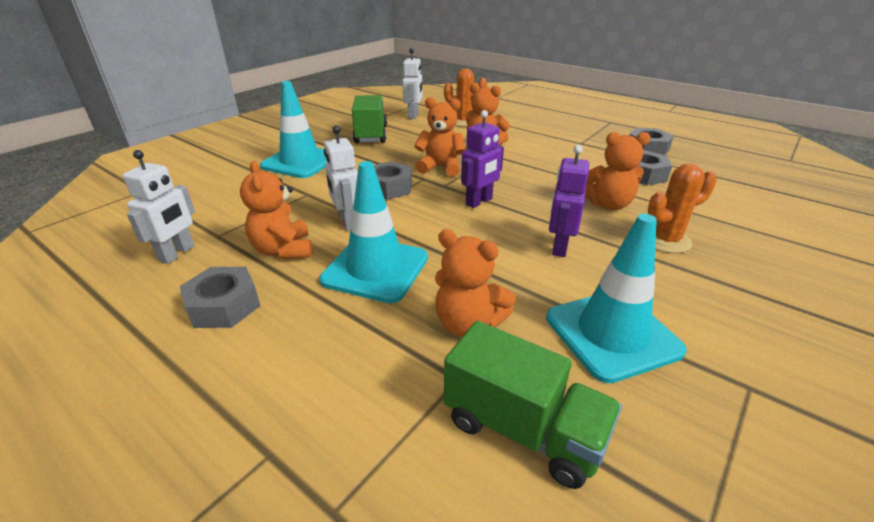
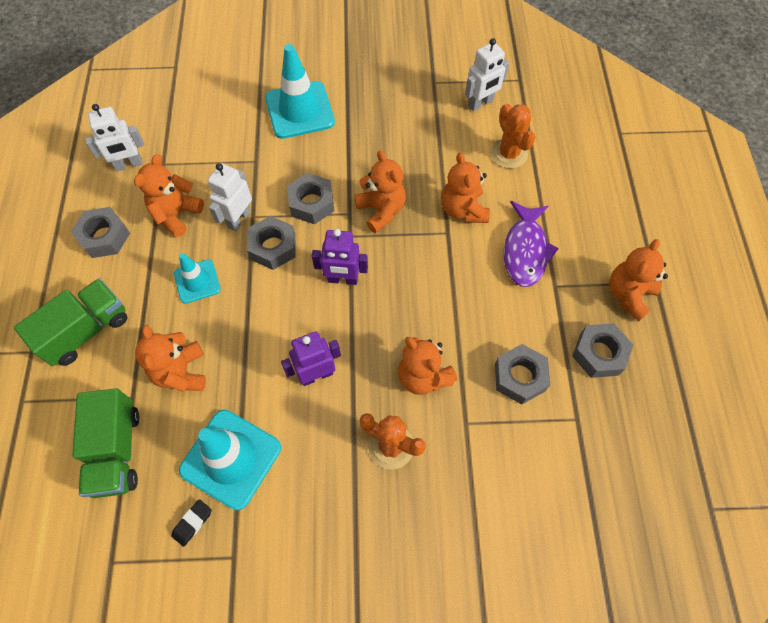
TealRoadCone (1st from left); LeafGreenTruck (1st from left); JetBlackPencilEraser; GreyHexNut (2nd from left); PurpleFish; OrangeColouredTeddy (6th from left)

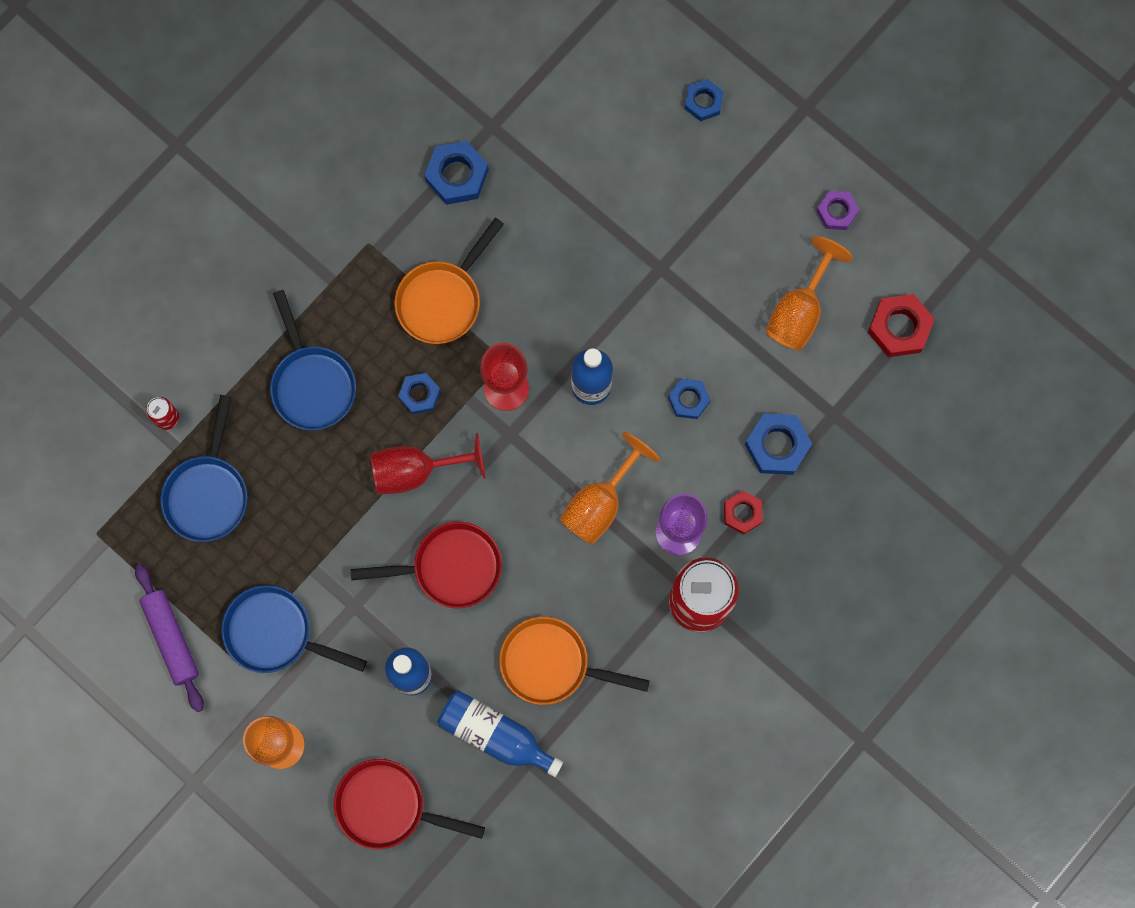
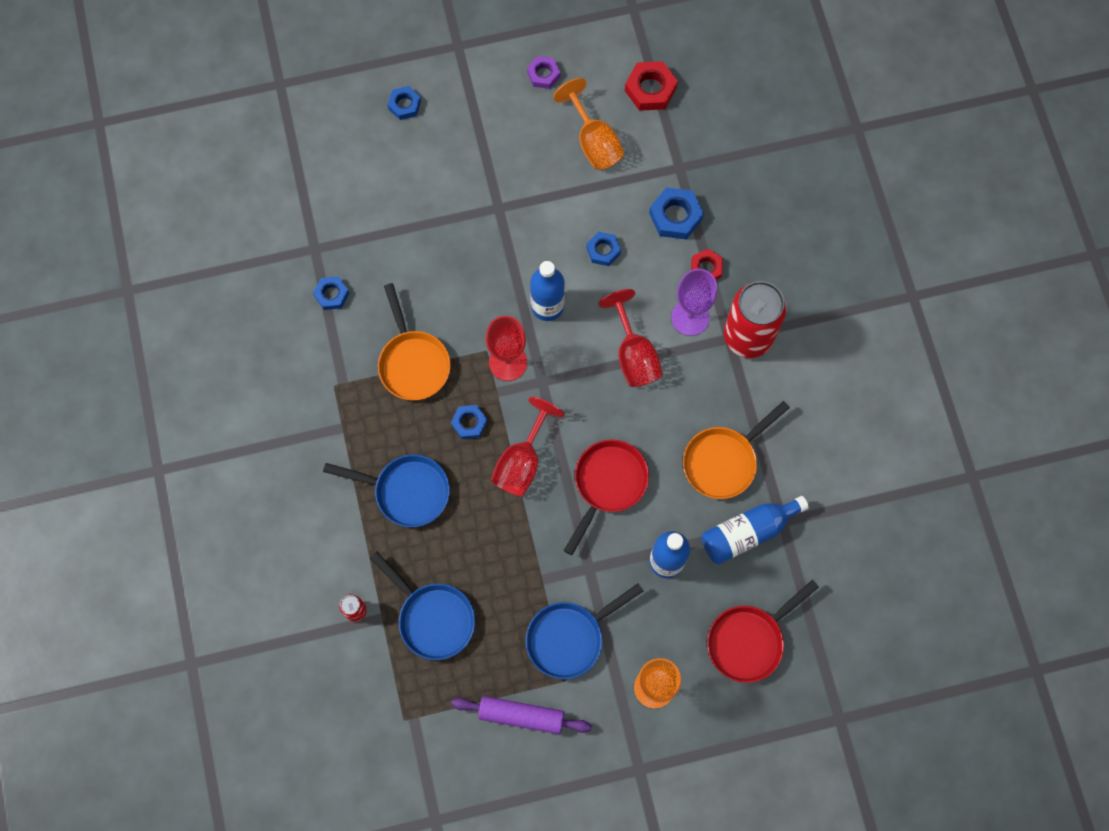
BlueHexNut (1st from left); CrimsonChalice (3rd from left)

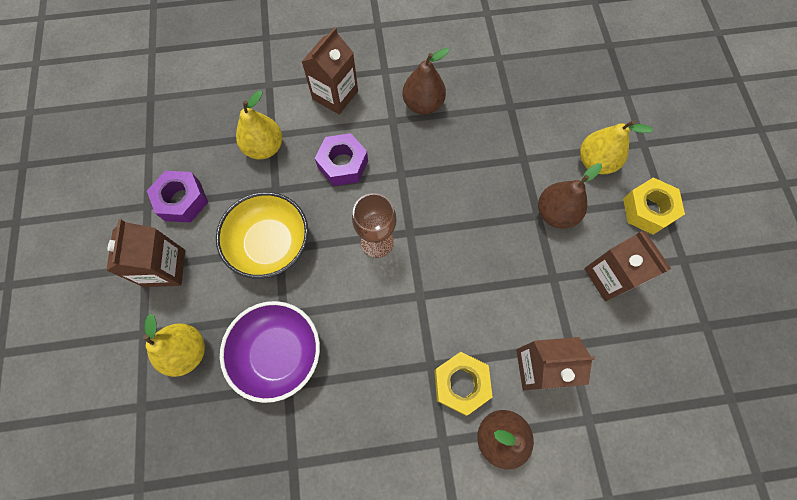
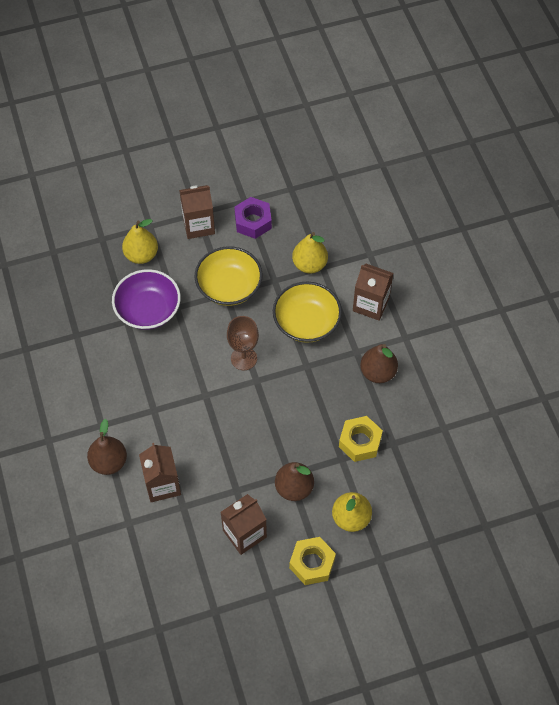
GoldenBowl (2nd from left); GoldenHexNut (2nd from left)

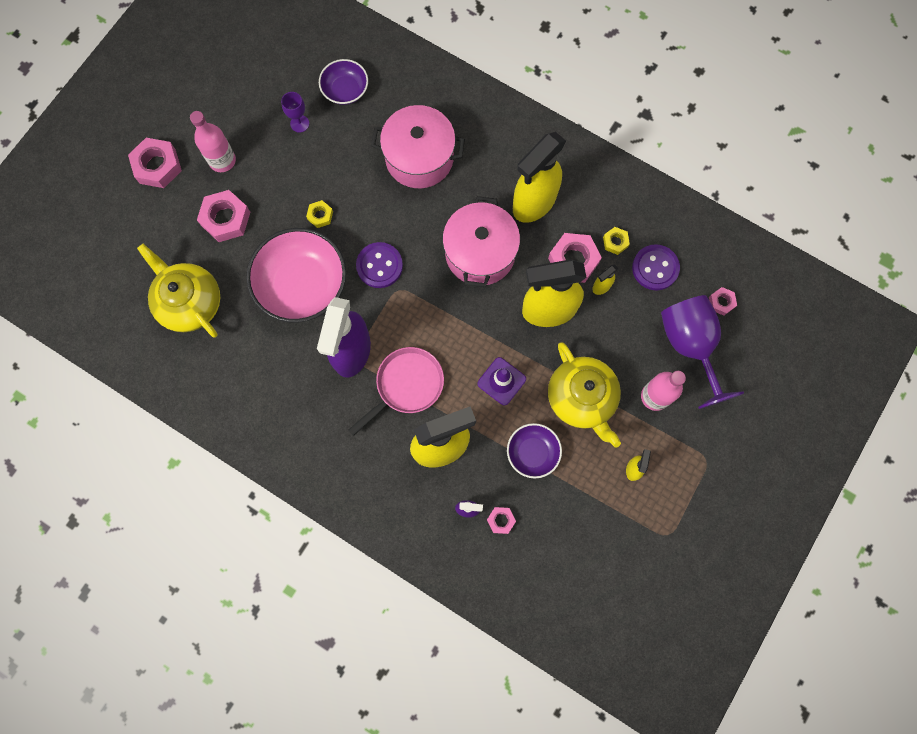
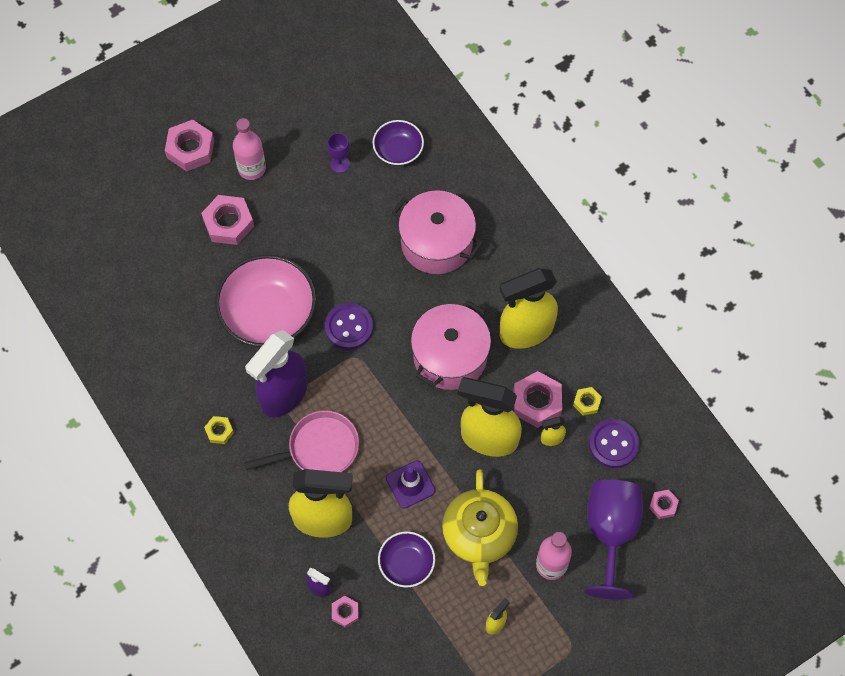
GoldenTeaPot (1st from left in the first image); GoldenHexNut (1st from left)

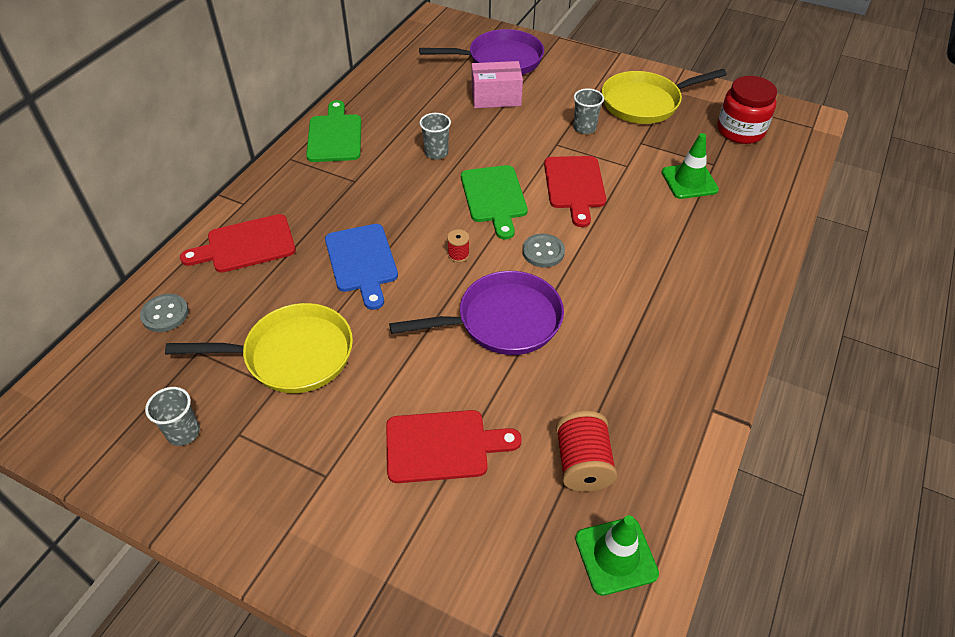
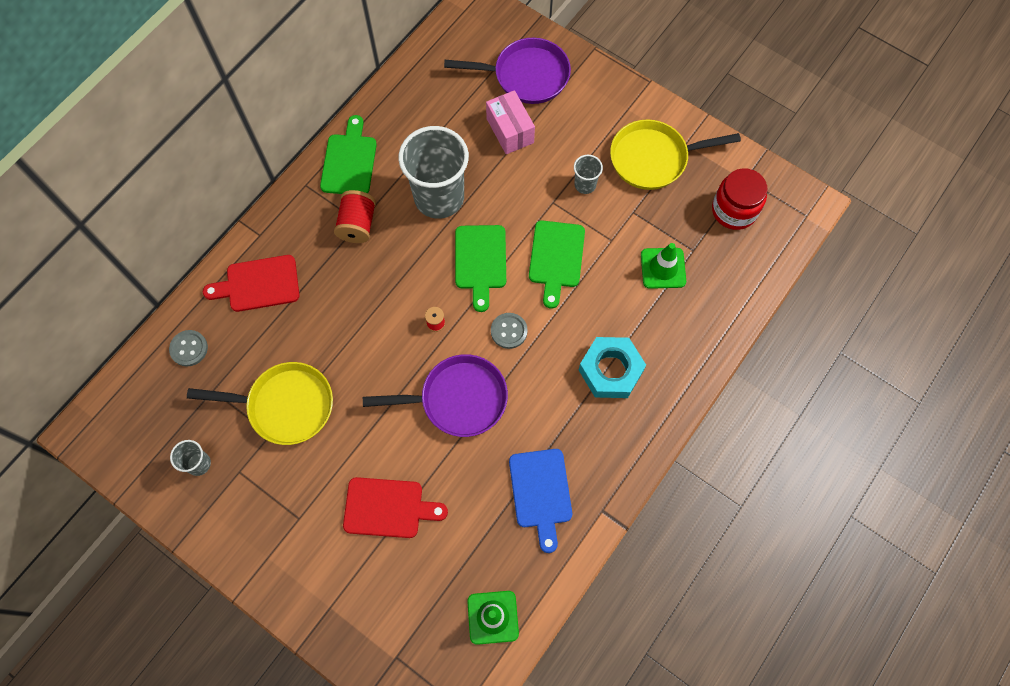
BlueCuttingBoard; GreyBeaker (2nd from left); RosyBox; LeafGreenCuttingBoard (3rd from left); CrimsonBobbin (1st from left); TealHexNut

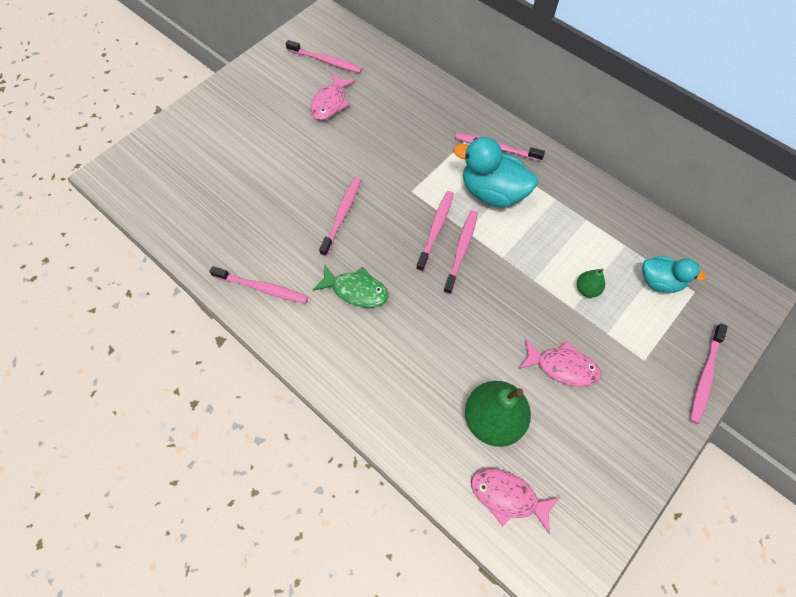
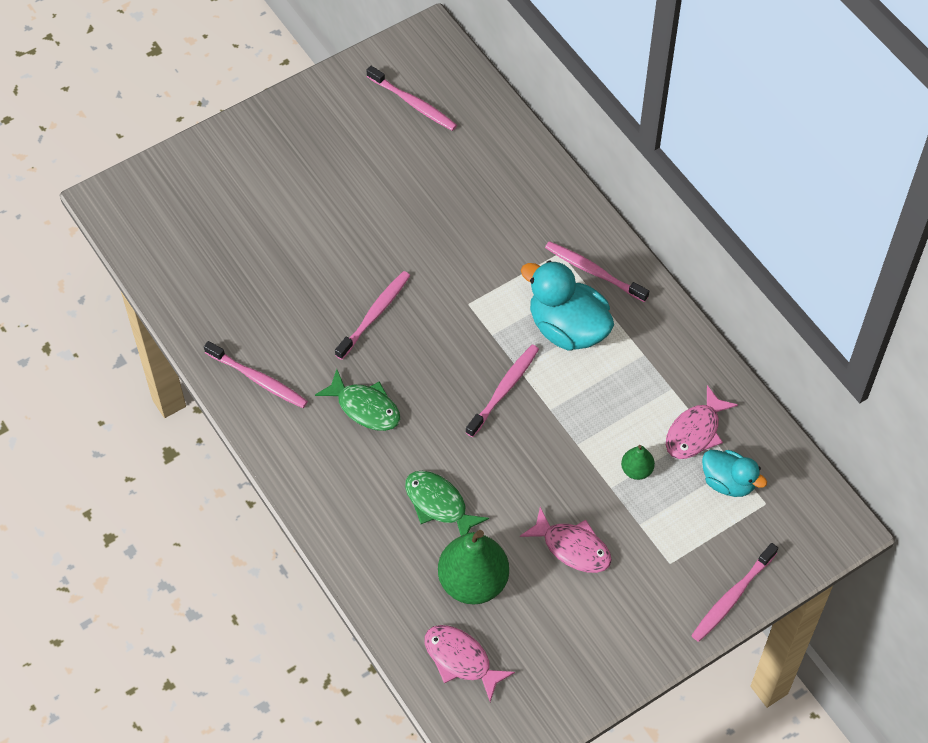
RosyFish (3rd from left); RosyToothBrush (4th from left in the first image); LeafGreenFish (2nd from left)

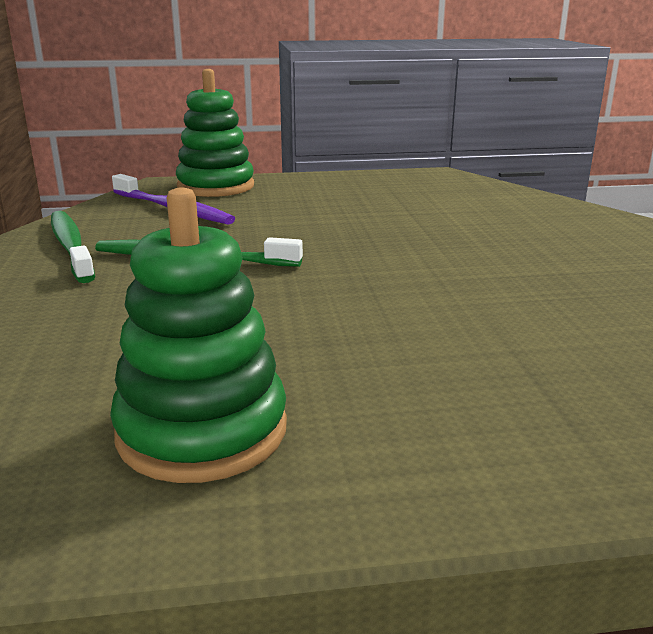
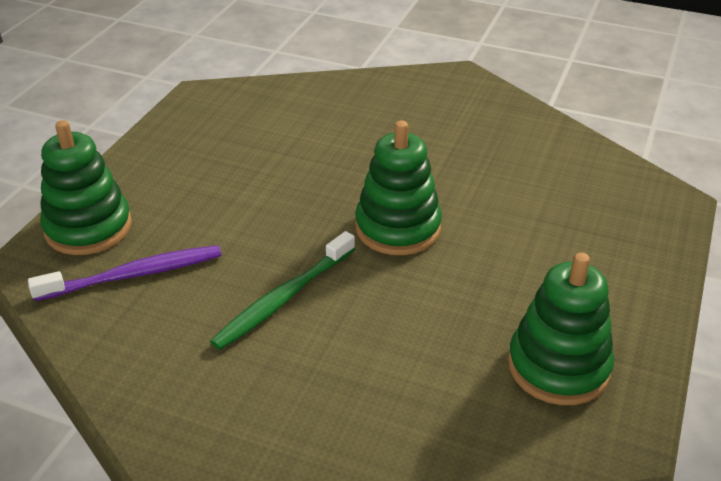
LeafGreenToothBrush (1st from left in the first image); LeafGreenStackingToy (2nd from left)

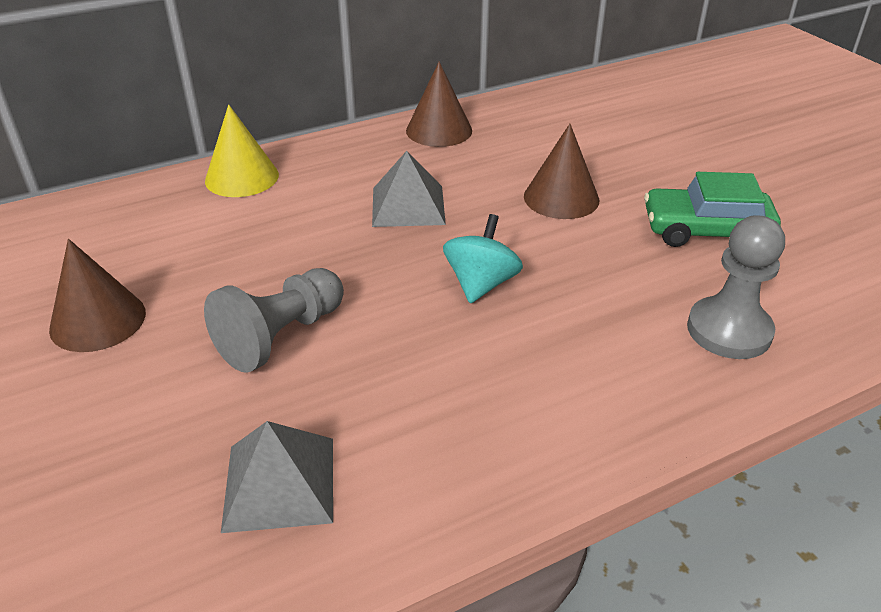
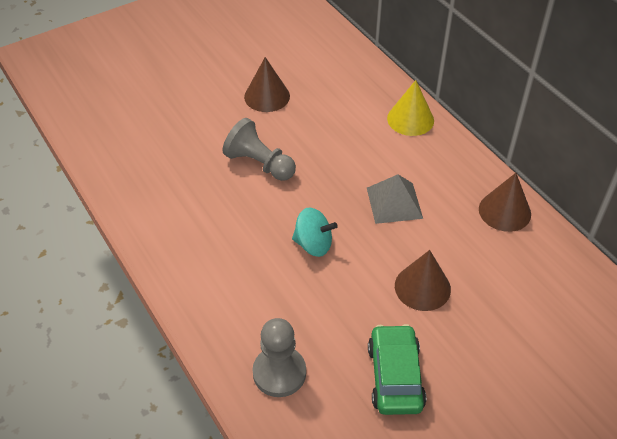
GreyPyramidShape (1st from left in the first image)

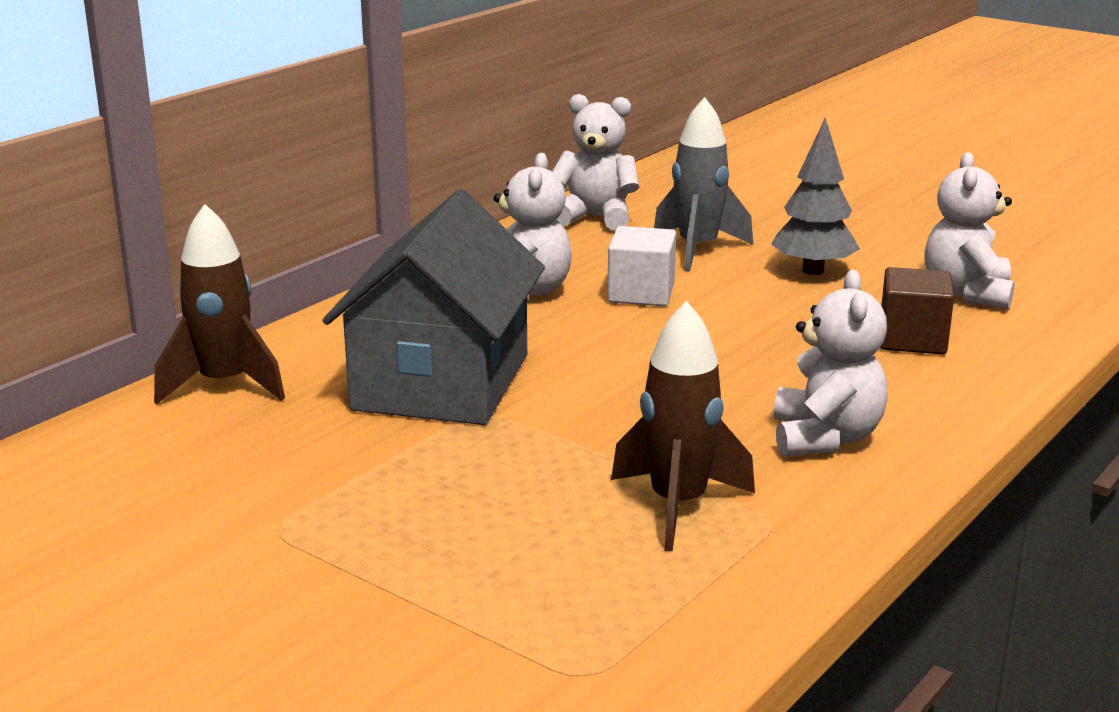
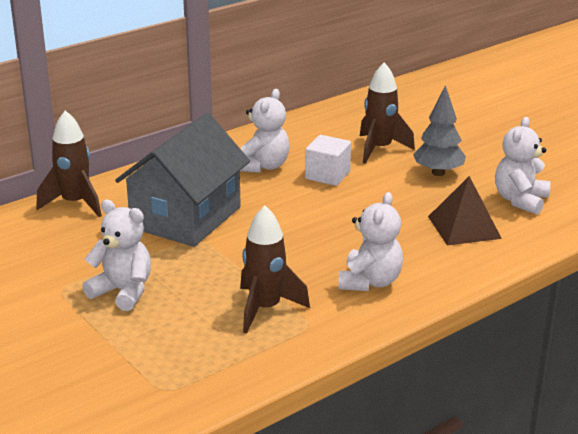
PureWhiteTeddy (1st from left); BrownRocket (3rd from left); BrownPyramidShape

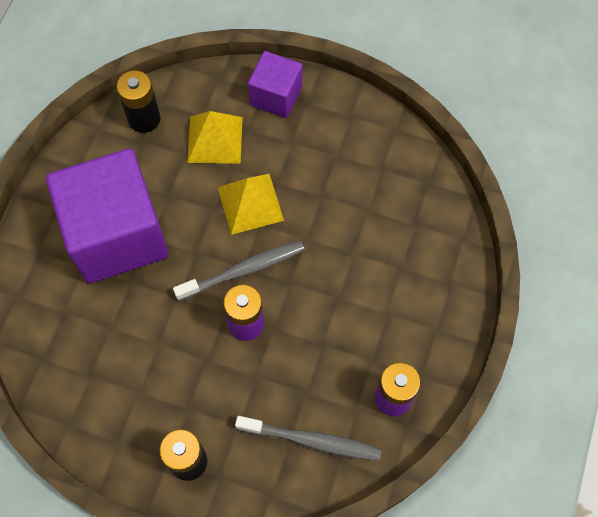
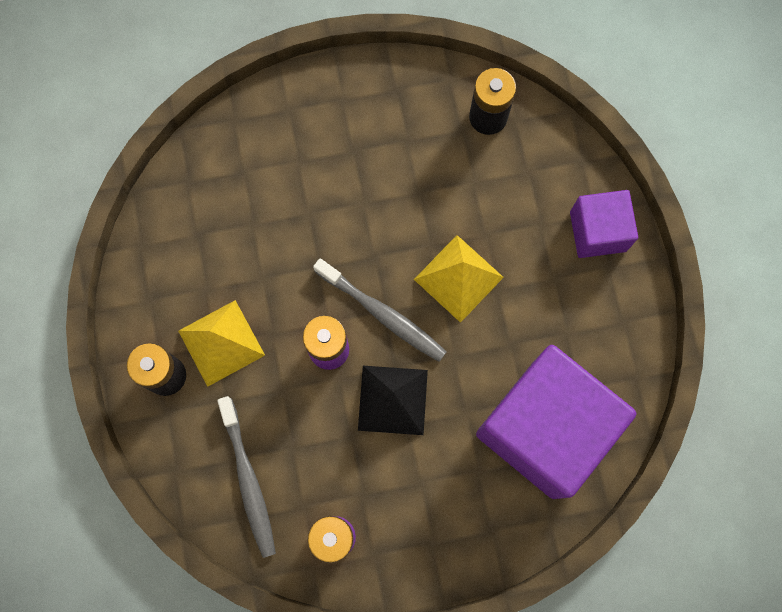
PurpleSolidCube (1st from left); GoldenPyramidShape (1st from left); JetBlackPyramidShape

